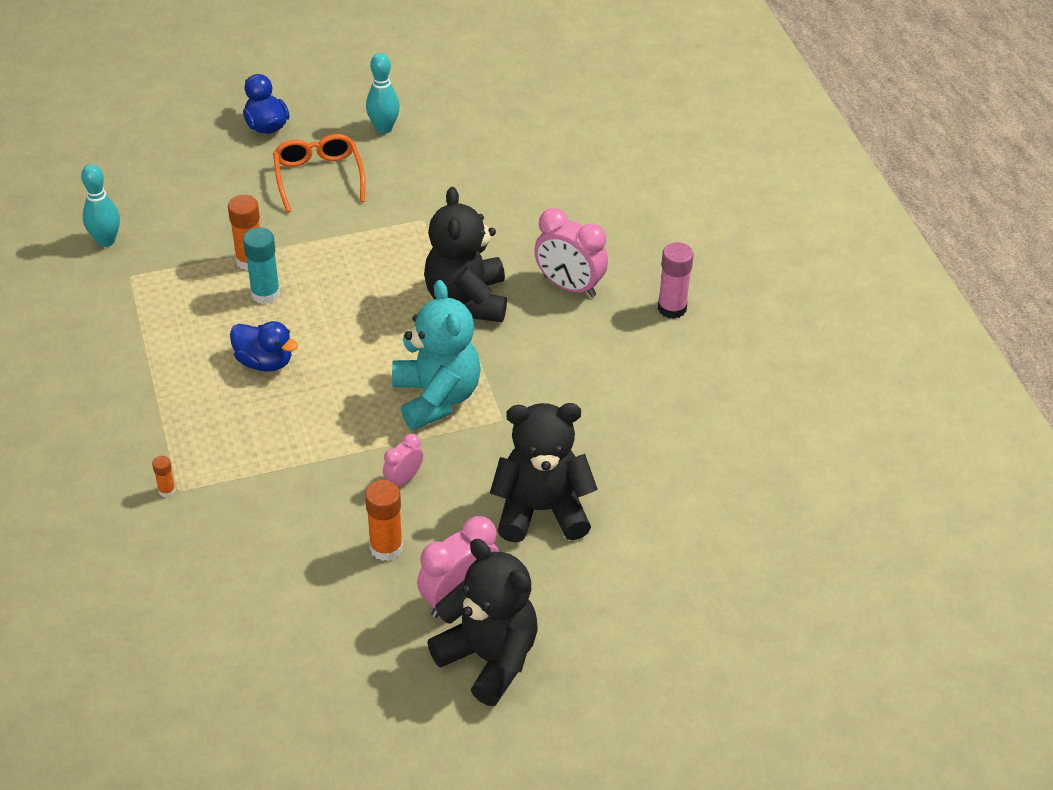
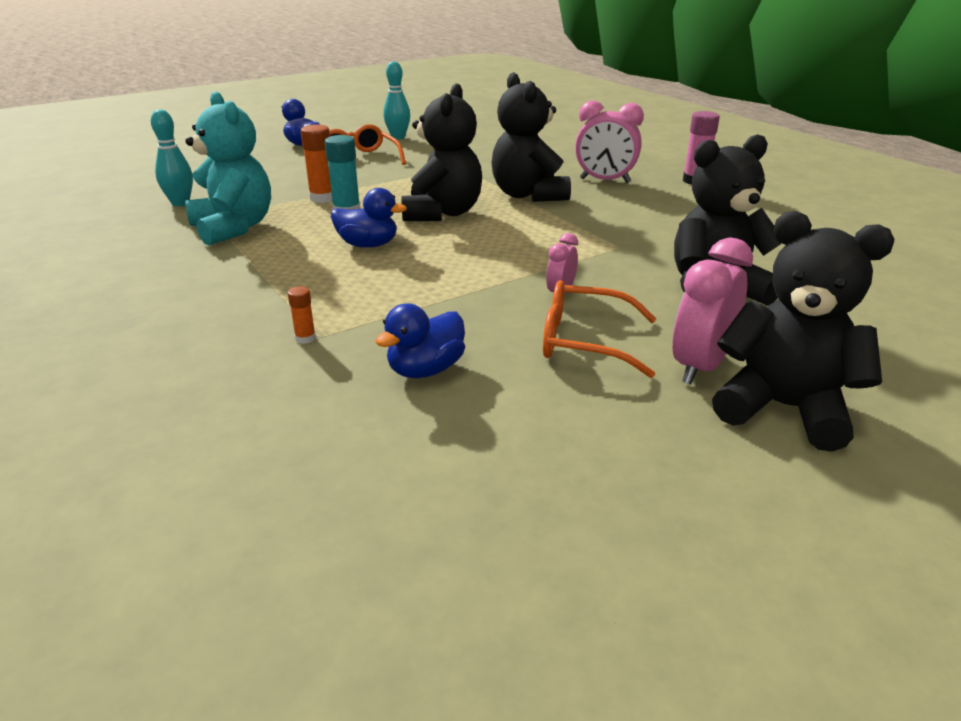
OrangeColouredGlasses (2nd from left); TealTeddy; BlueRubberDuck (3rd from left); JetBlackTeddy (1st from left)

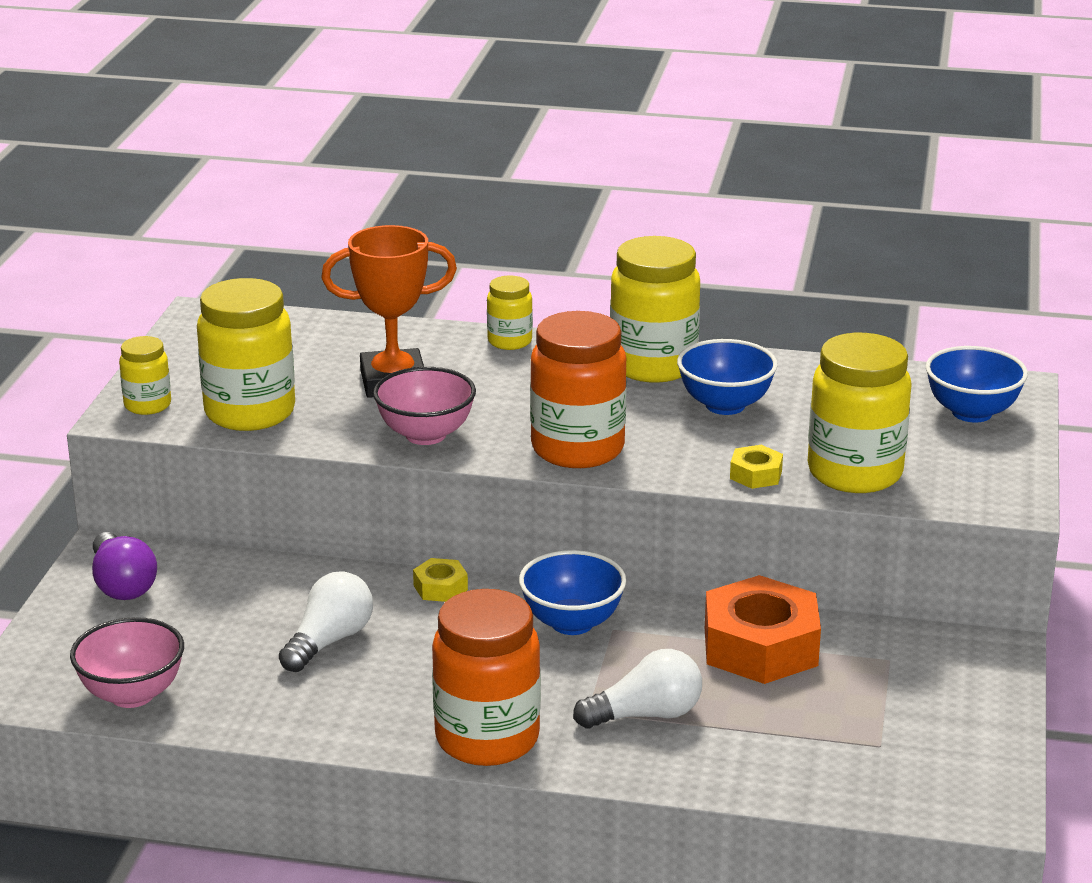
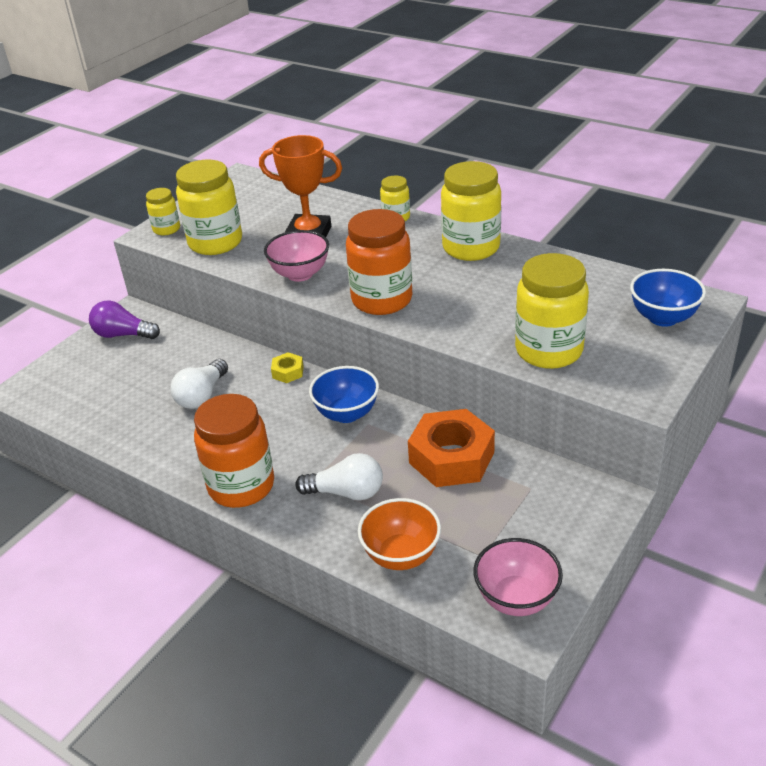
RosyBowl (2nd from left); PurpleLightBulb; PureWhiteLightBulb (1st from left); BlueBowl (2nd from left in the first image); GoldenHexNut (2nd from left in the first image); OrangeColouredBowl

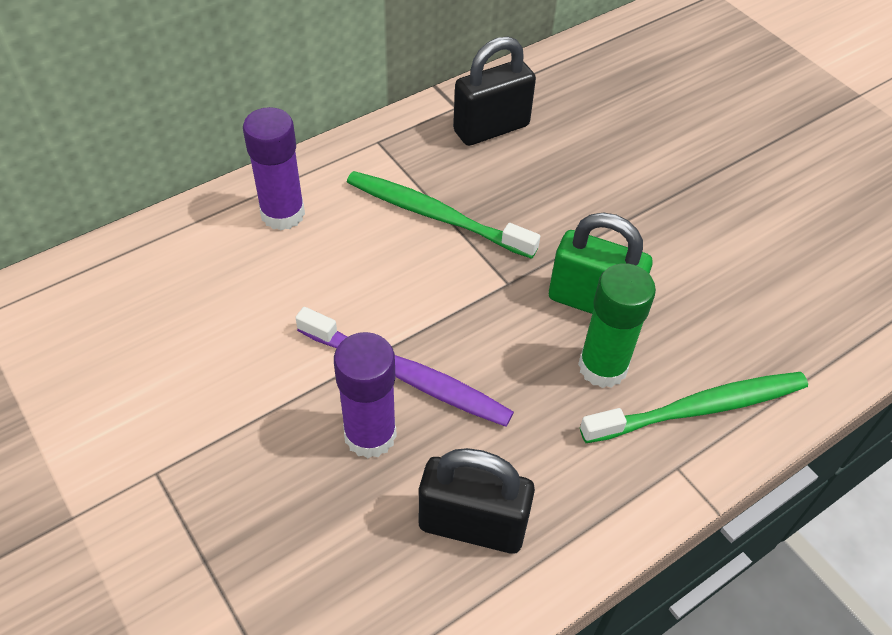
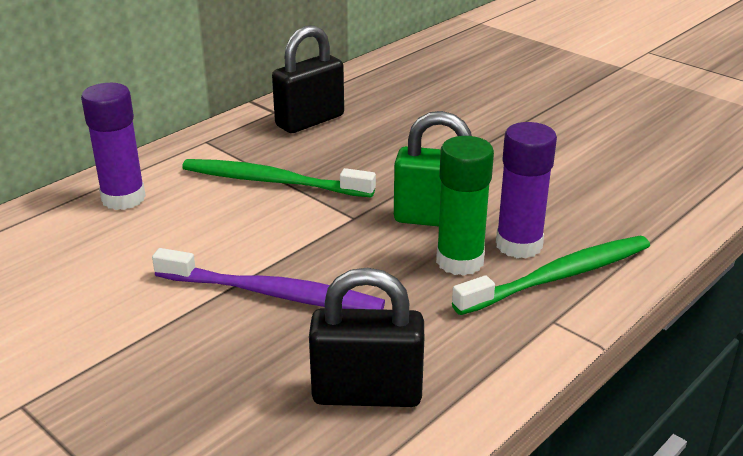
PurpleGlueStick (2nd from left)

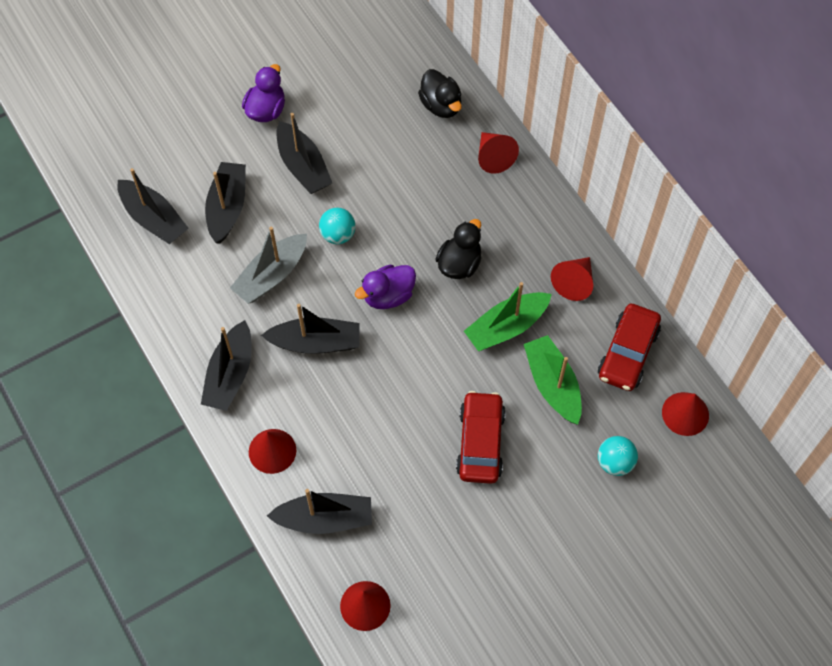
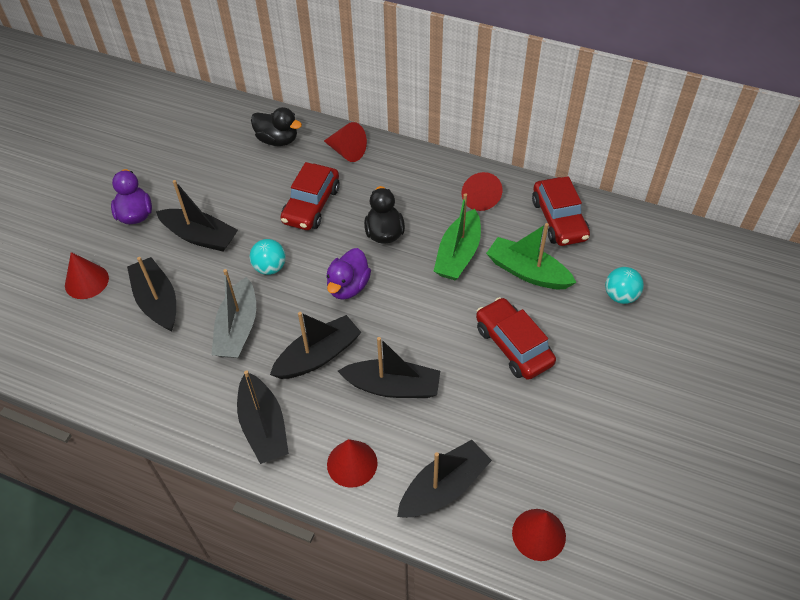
JetBlackBoat (5th from left); CrimsonSolidCone (1st from left); CrimsonCar (1st from left)

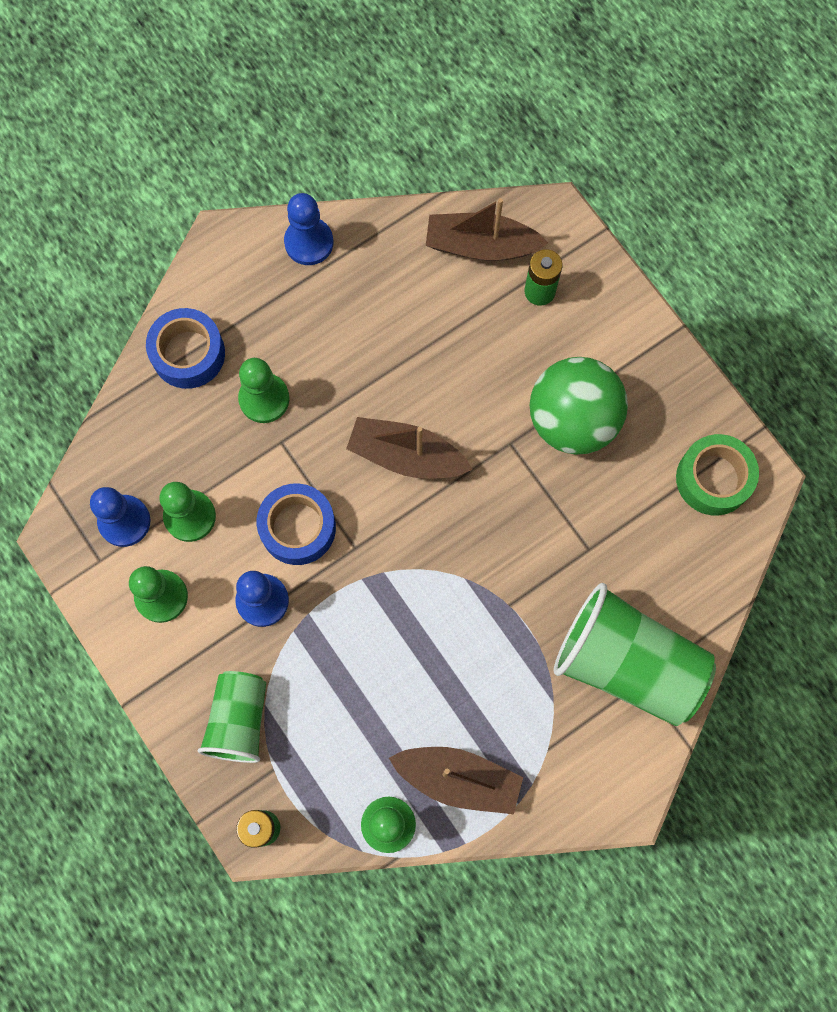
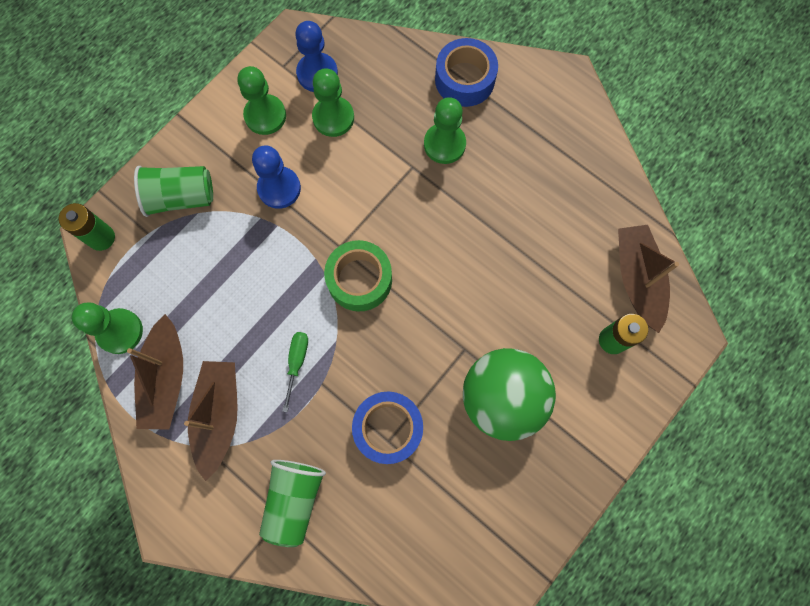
BlueRollOfTape (1st from left); BluePawn (3rd from left in the first image); BrownBoat (2nd from left); LeafGreenBeaker (2nd from left); LeafGreenRollOfTape; LeafGreenScrewdriver

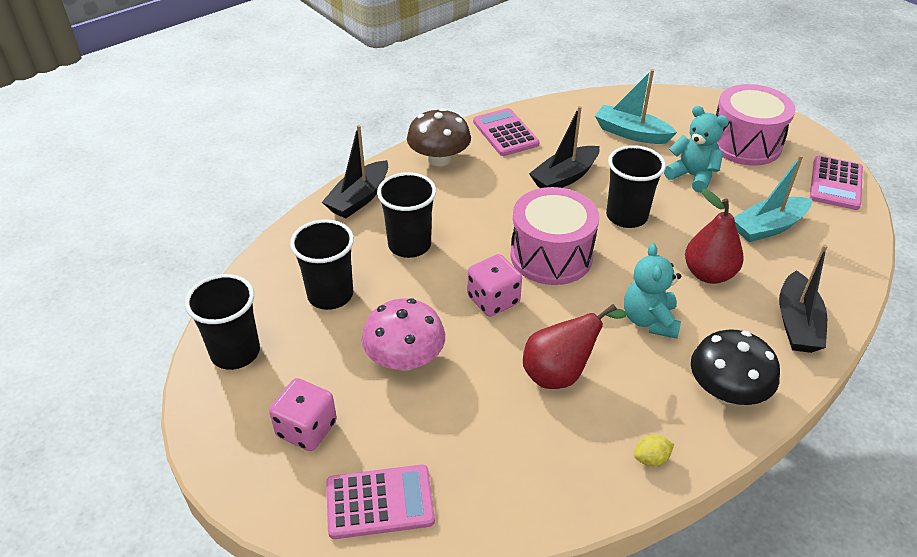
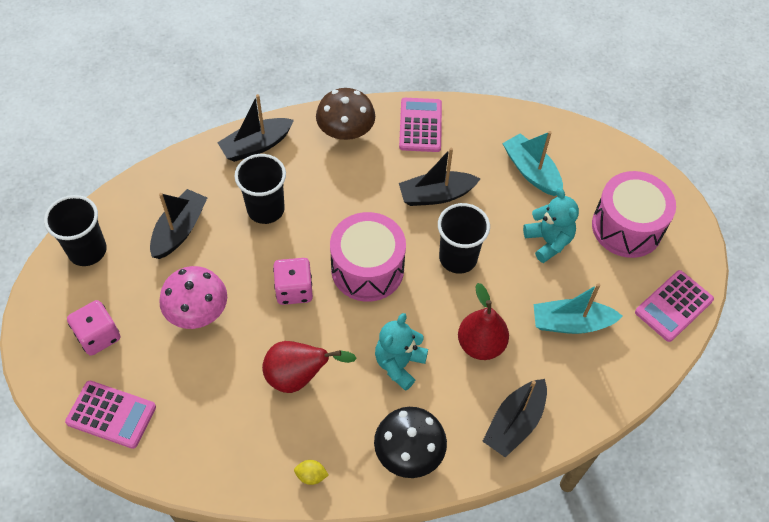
JetBlackBoat (1st from left)

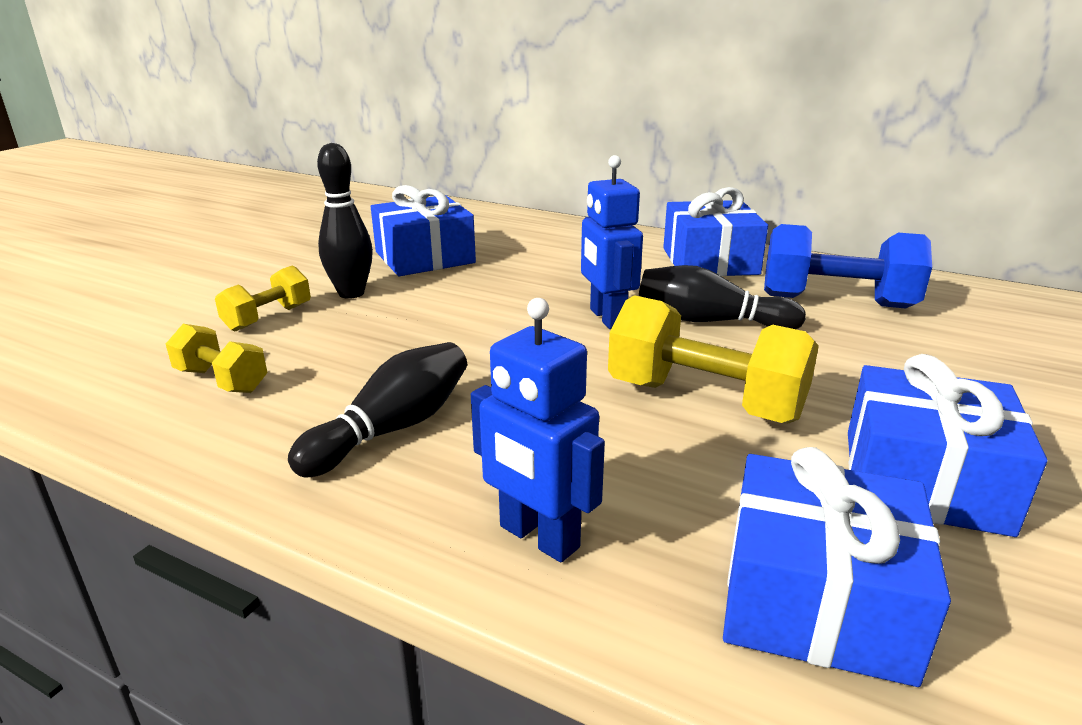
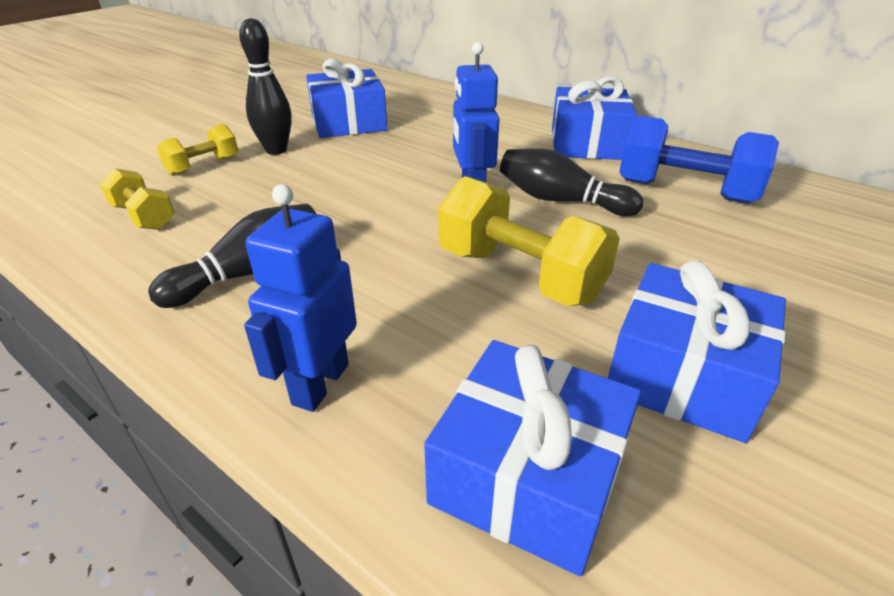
BlueRobot (1st from left)

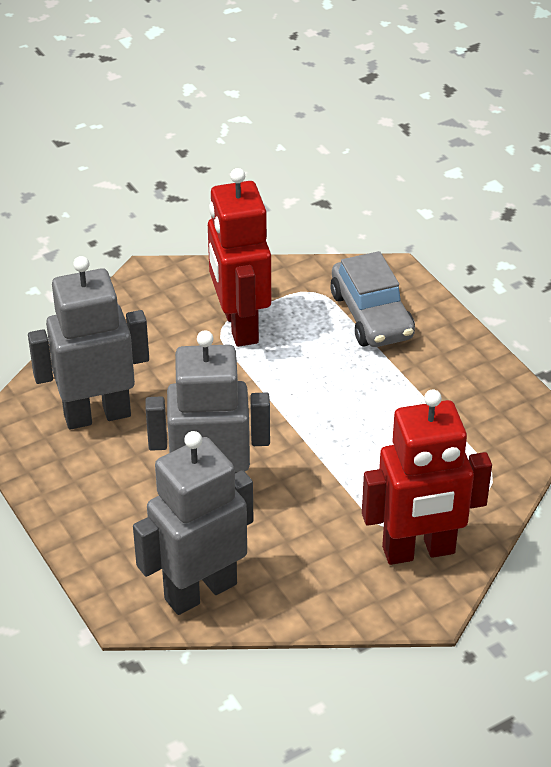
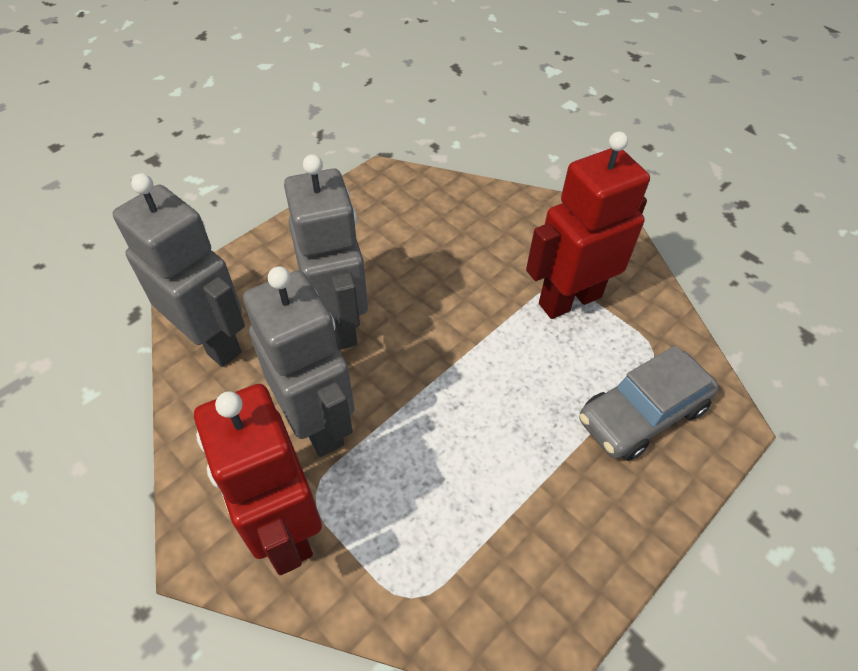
GreyRobot (2nd from left)

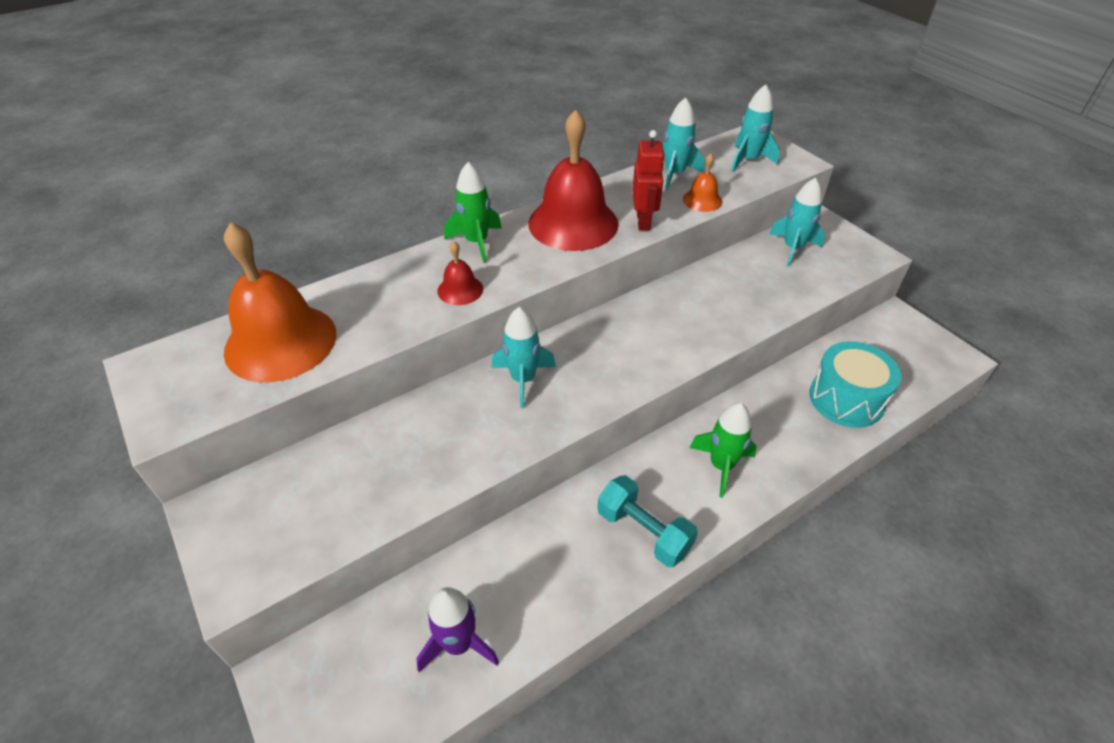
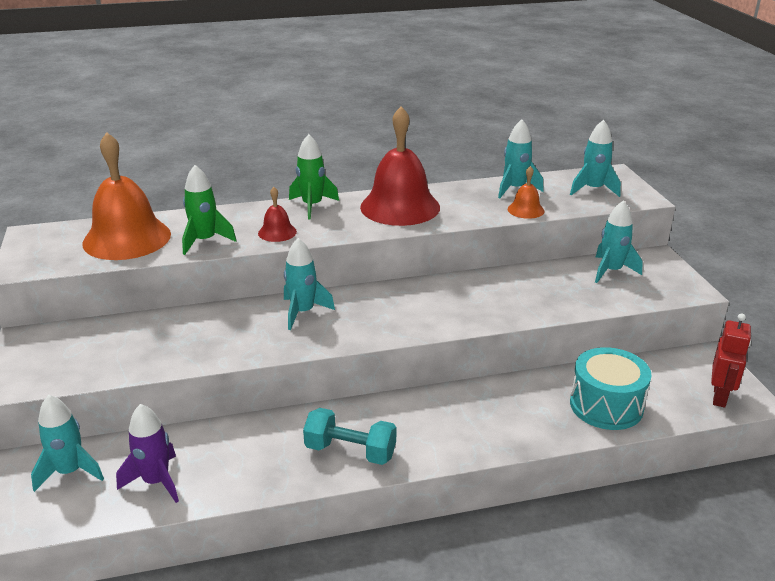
TealDumbbell; CrimsonRobot; LeafGreenRocket (1st from left); TealRocket (1st from left)

